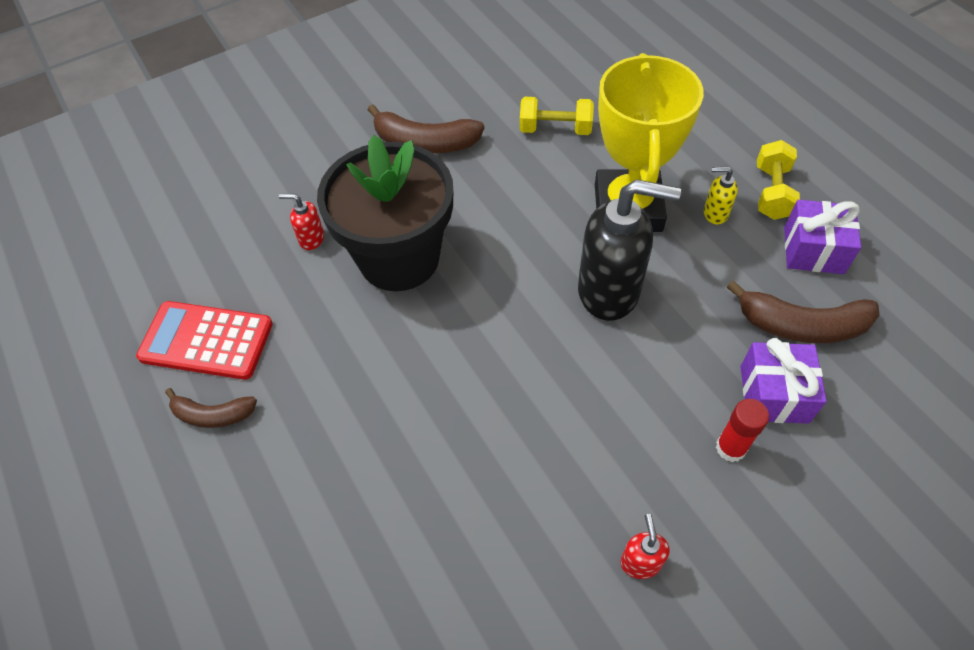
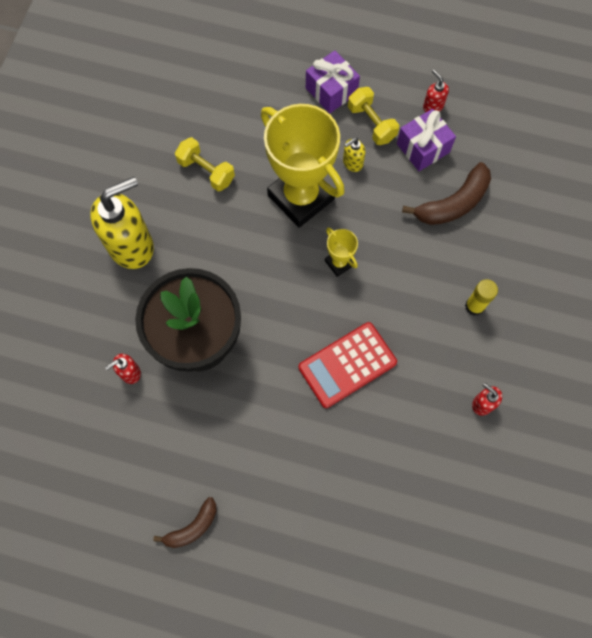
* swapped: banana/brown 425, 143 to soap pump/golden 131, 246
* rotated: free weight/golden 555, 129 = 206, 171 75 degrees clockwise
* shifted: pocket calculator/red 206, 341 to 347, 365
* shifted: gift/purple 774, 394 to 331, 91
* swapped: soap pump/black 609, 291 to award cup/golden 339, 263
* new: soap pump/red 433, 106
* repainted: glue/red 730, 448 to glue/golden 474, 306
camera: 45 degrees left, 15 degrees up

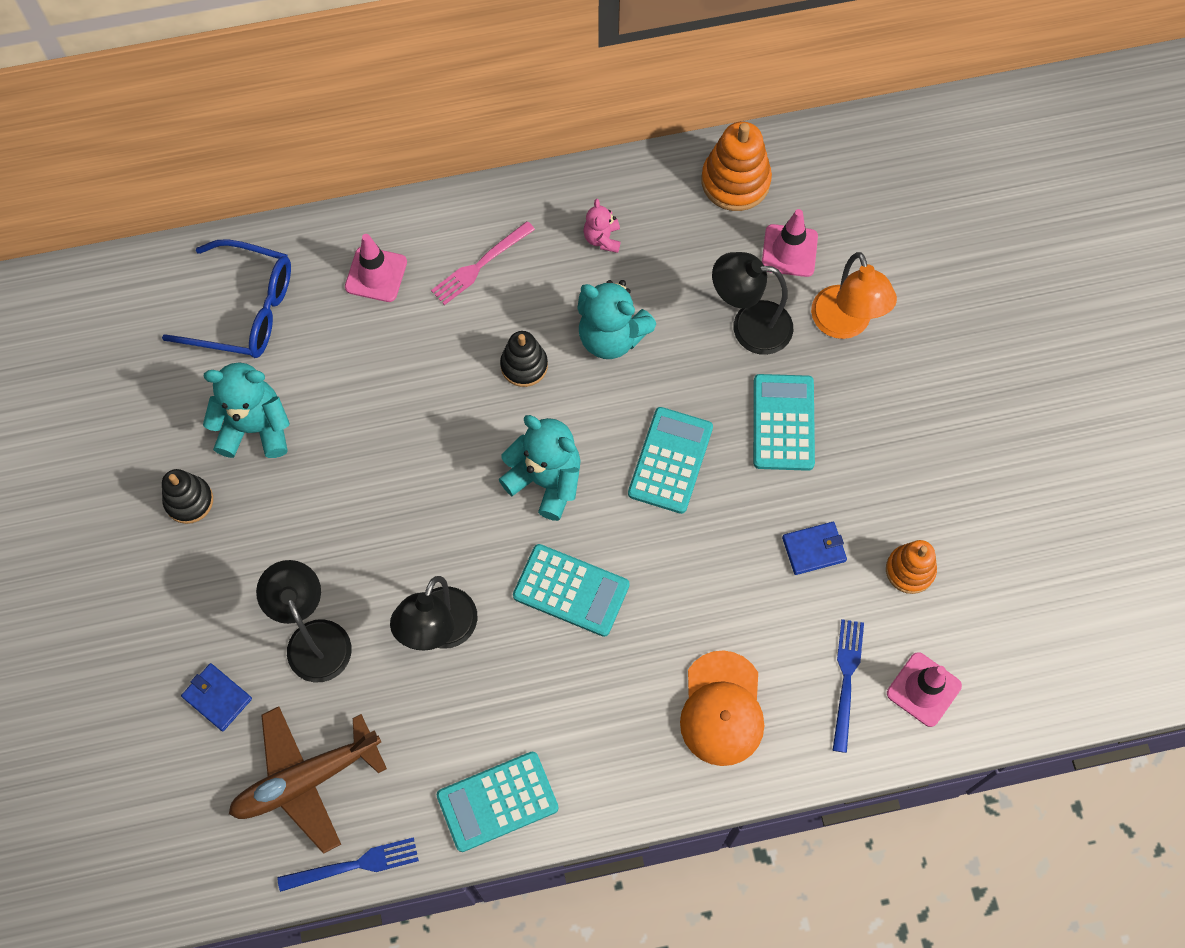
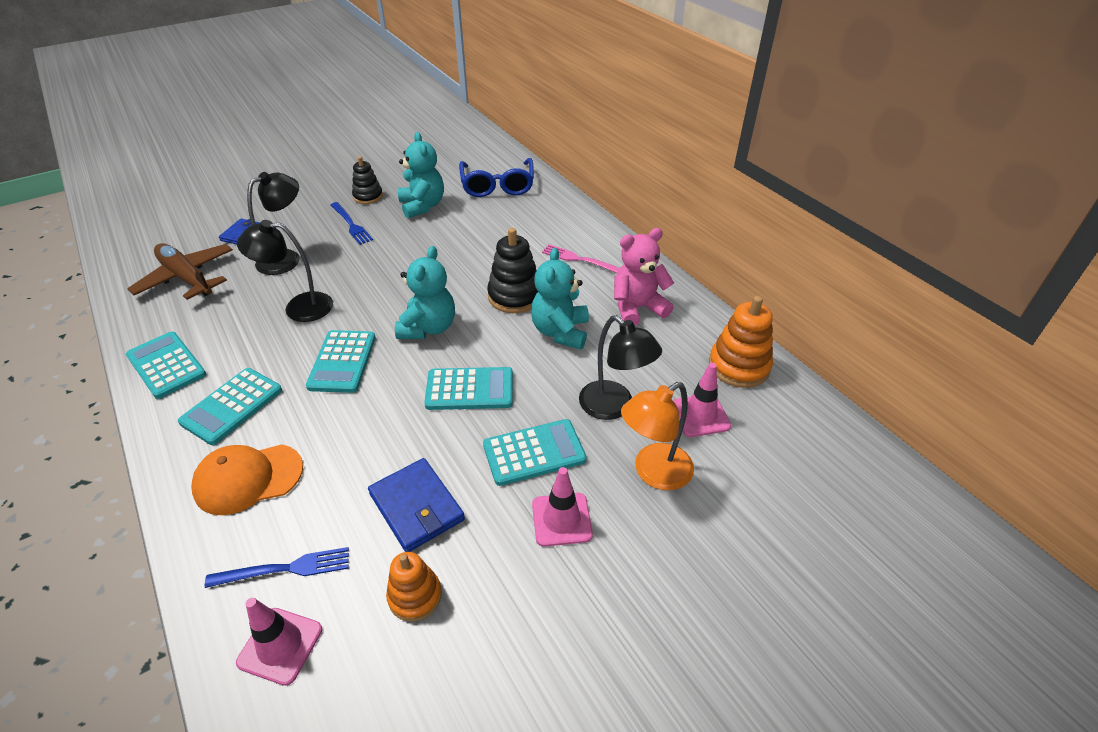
* new: pocket calculator/aqua 232, 406
* shifted: fork/royal blue 354, 865 to 351, 224
* scaled: wallet/royal blue 814, 549 = 417, 507 x1.58
* scaled: stacking rings/black 524, 365 = 515, 296 x1.53
* shifted: safety cone/rose-pink 376, 274 to 561, 519
* rotated: desk lamp/black 749, 326 = 614, 407 150 degrees clockwise
* scaled: teddy/rose-pink 602, 238 = 637, 308 x1.87
camera: 70 degrees right, 25 degrees down

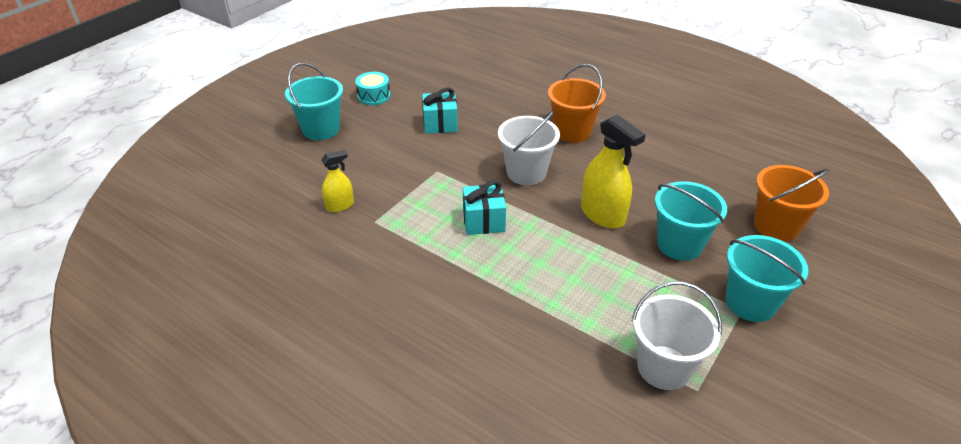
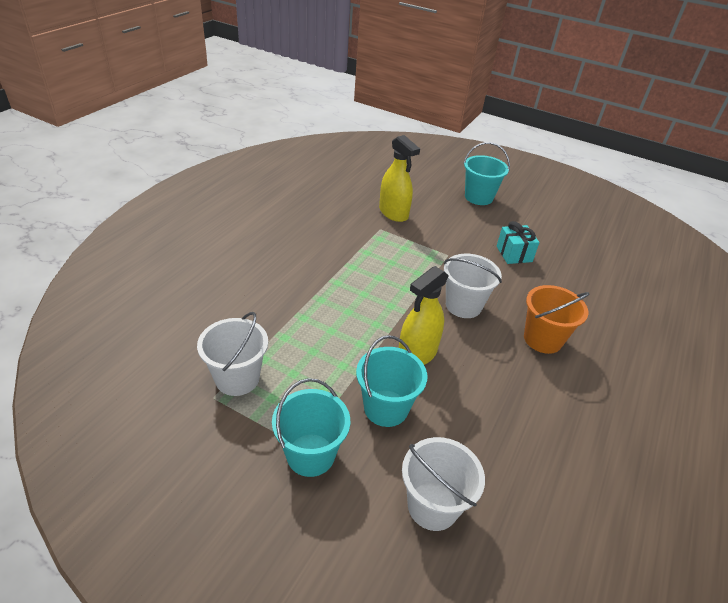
* scaled: spray cleaner/golden 340, 205 = 393, 213 x1.75
* repainted: sand bucket/bright orange 776, 226 to sand bucket/white 432, 506
* gone: toy drum/aqua 374, 96
* gone: gift/aqua 483, 221
camera: 80 degrees right, 0 degrees up

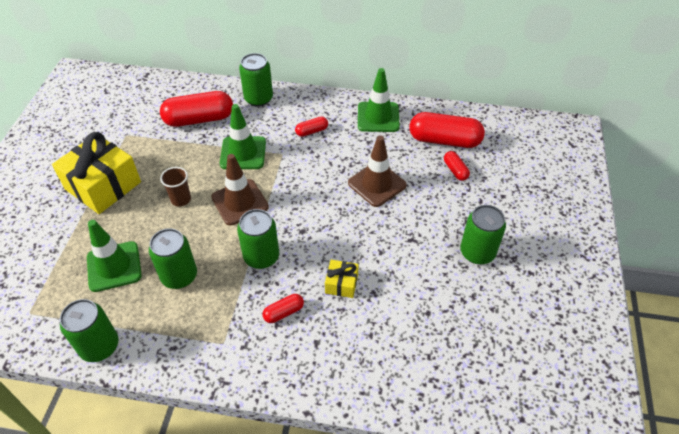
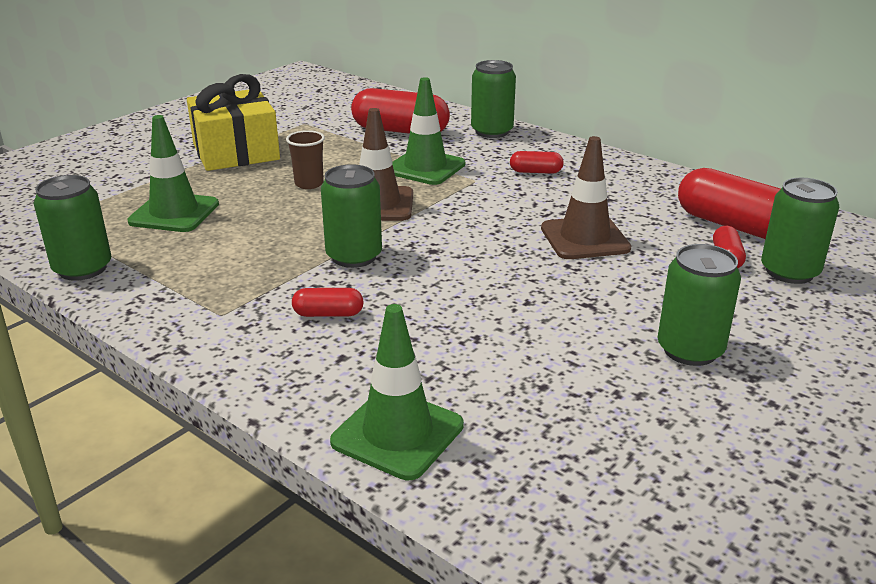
* shifted: safety cone/leaf-green 378, 117 to 397, 434
* shifted: soda can/leaf-green 179, 276 to 789, 272
* gone: gift/golden 341, 284
camera: 30 degrees right, 20 degrees down

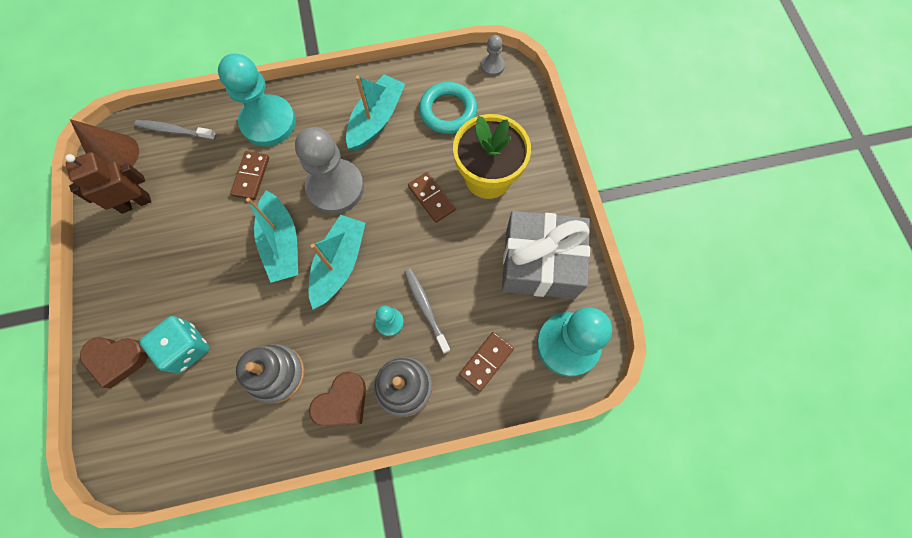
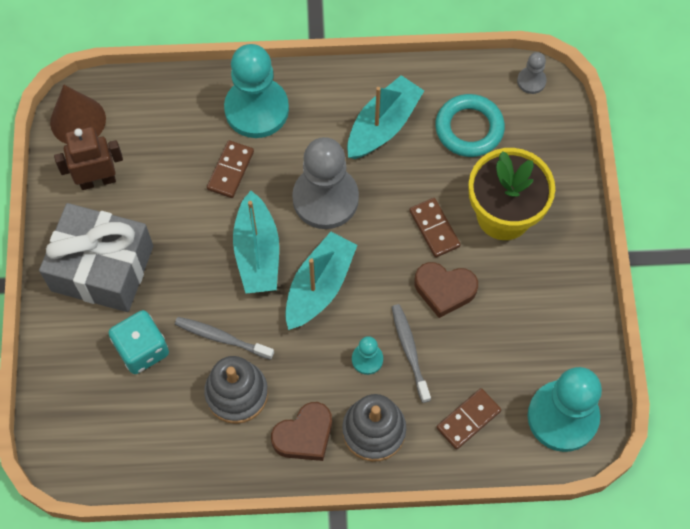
* shifted: gift/grey 540, 264 to 102, 268
* shifted: tooth brush/grey 174, 131 to 222, 338
* shifted: heart shape/brown 118, 359 to 444, 290
camera: 10 degrees right, 5 degrees down

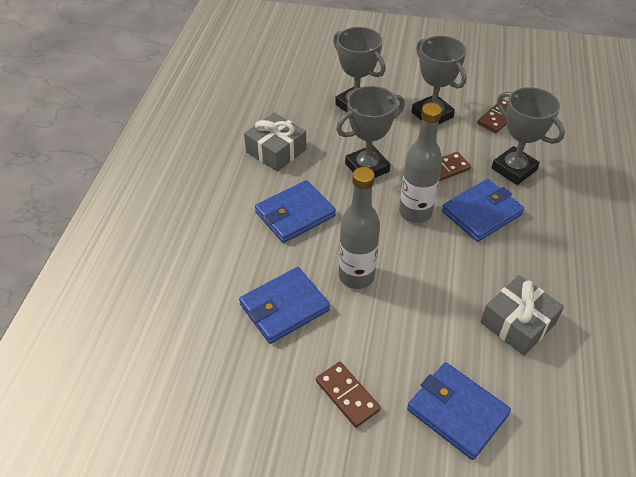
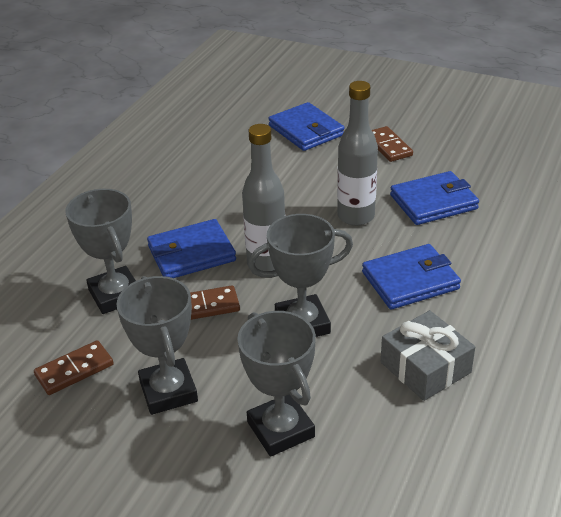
* gone: gift/grey 518, 323
camera: 165 degrees left, 10 degrees down

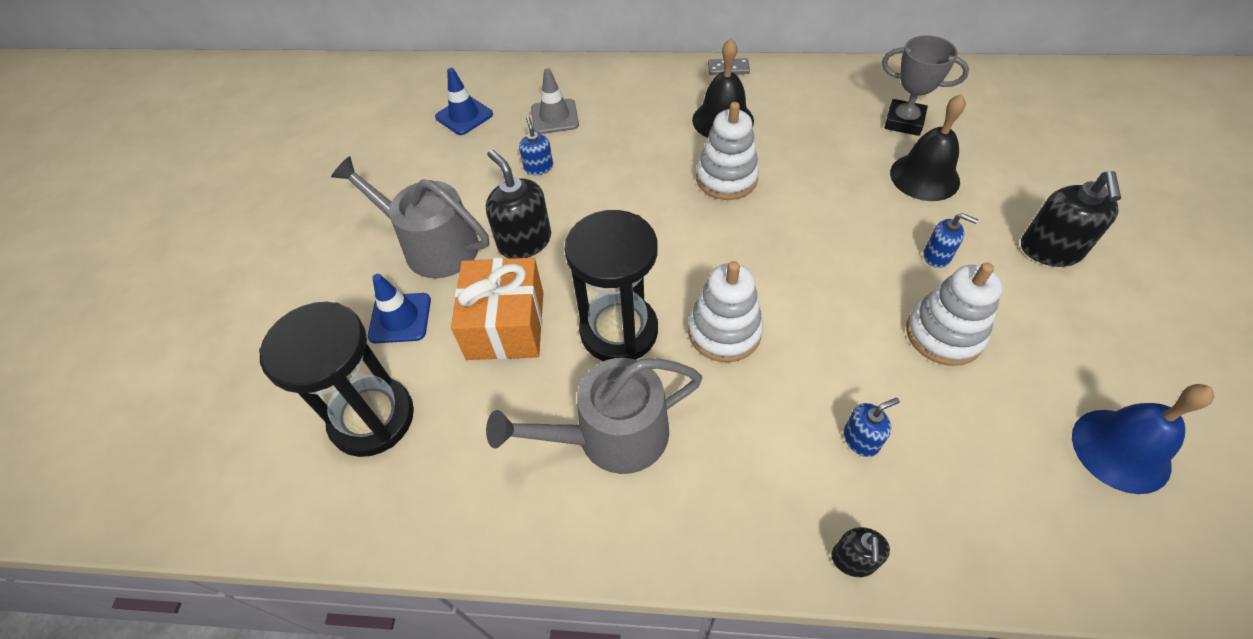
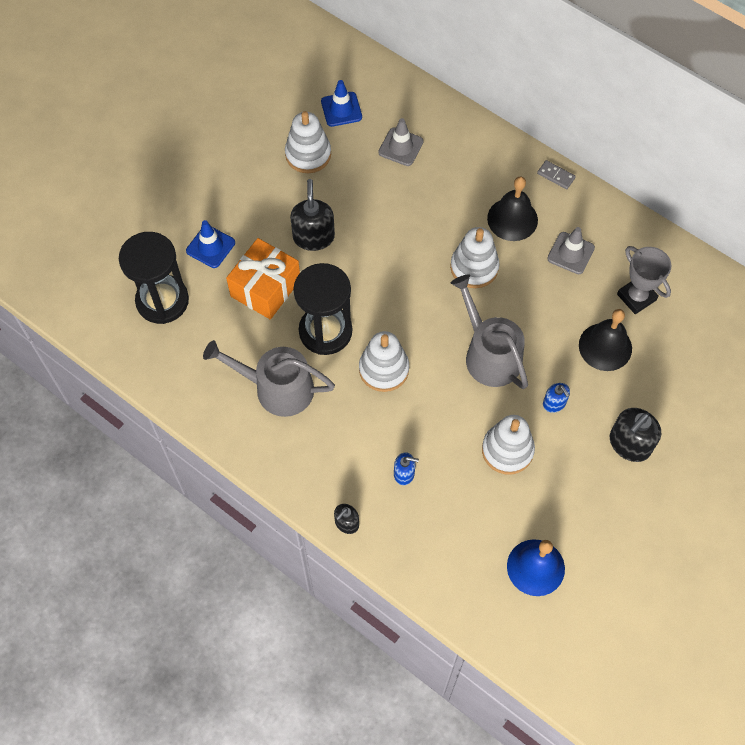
* new: stacking rings/white 308, 154
* shifted: watering pot/grey 433, 246 to 489, 354
* new: safety cone/grey 570, 253
* gone: soap pump/royal blue 538, 167
camera: 30 degrees right, 10 degrees up

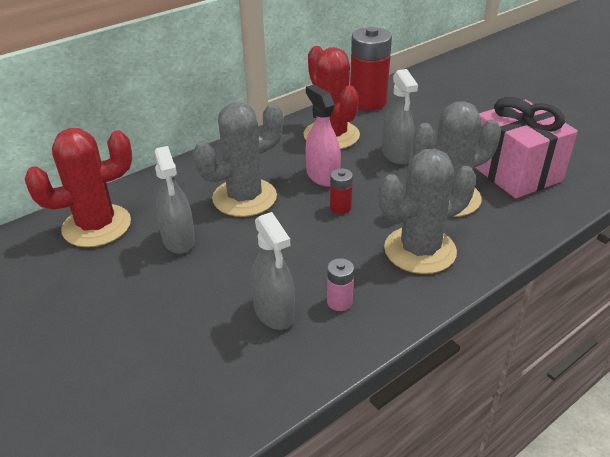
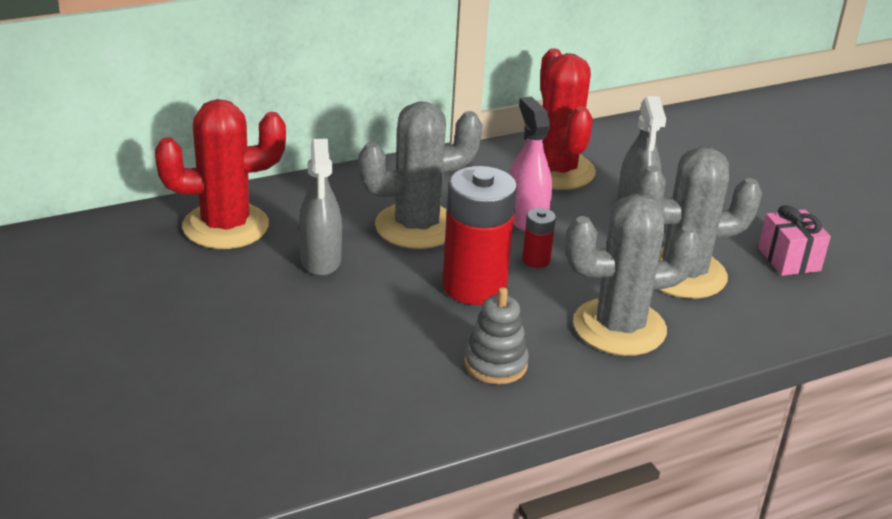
* shifted: power cell/red 368, 102 to 474, 286
* swapped: power cell/rose-pink 339, 302 to stacking rings/grey 495, 364
* scaled: gift/rose-pink 514, 172 = 789, 259 x0.52
* gone: spray cleaner/grey 274, 312
camera: 10 degrees right, 5 degrees down

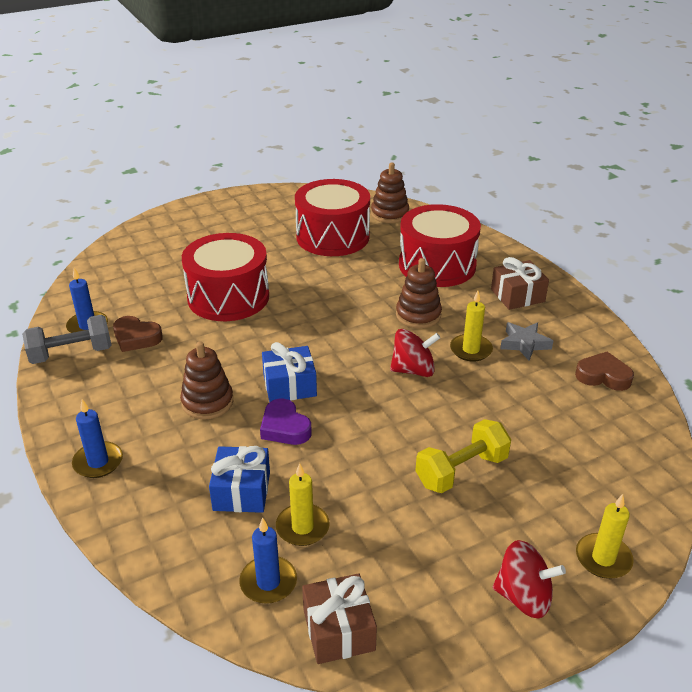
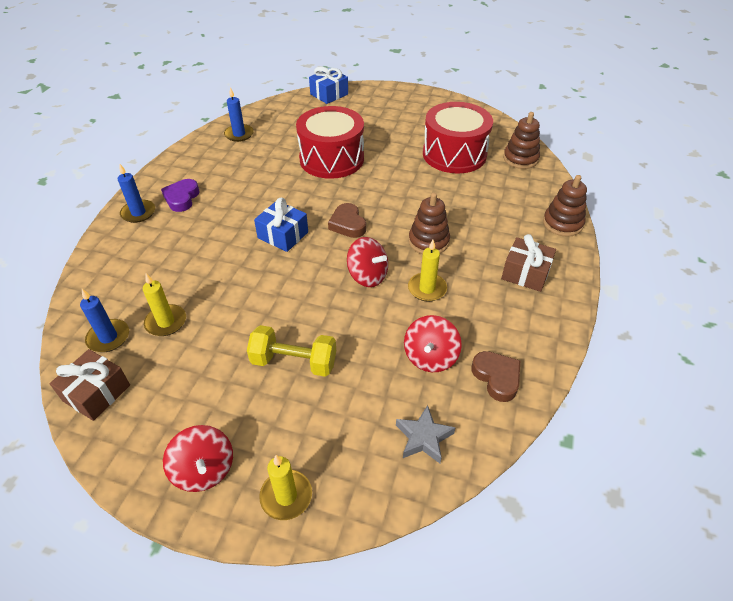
* shifted: heart shape/purple 284, 427 to 182, 198
* shifted: gift/royal blue 242, 491 to 329, 94
* shifted: heart shape/brown 136, 338 to 348, 224
* shifted: star shape/grey 524, 344 to 423, 437
* new: spinning top/red 430, 357
* shifted: stacking rings/brown 207, 402 to 562, 223
* gone: free weight/grey 71, 353
* gone: toy drum/red 437, 265
camera: 45 degrees right, 10 degrees up

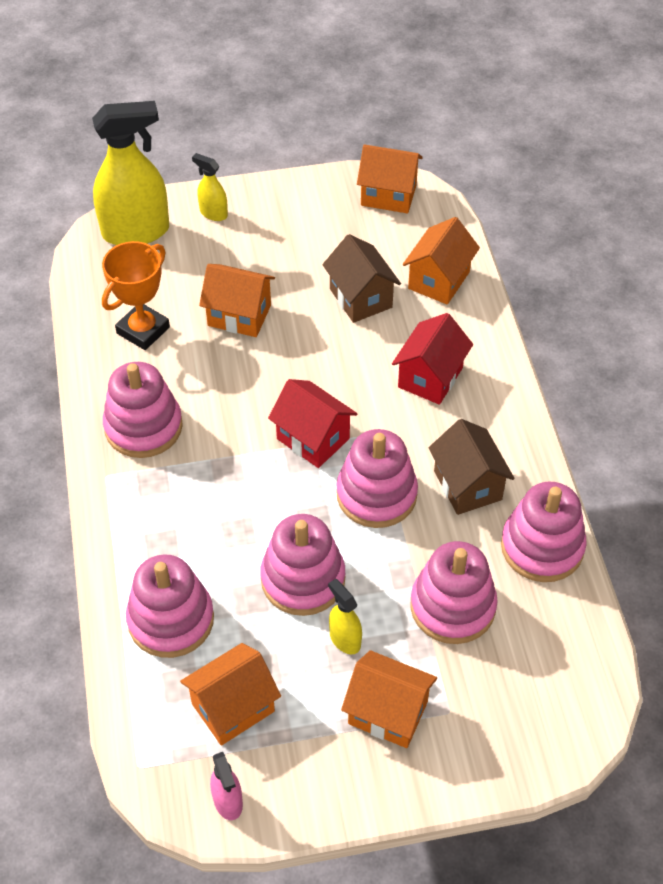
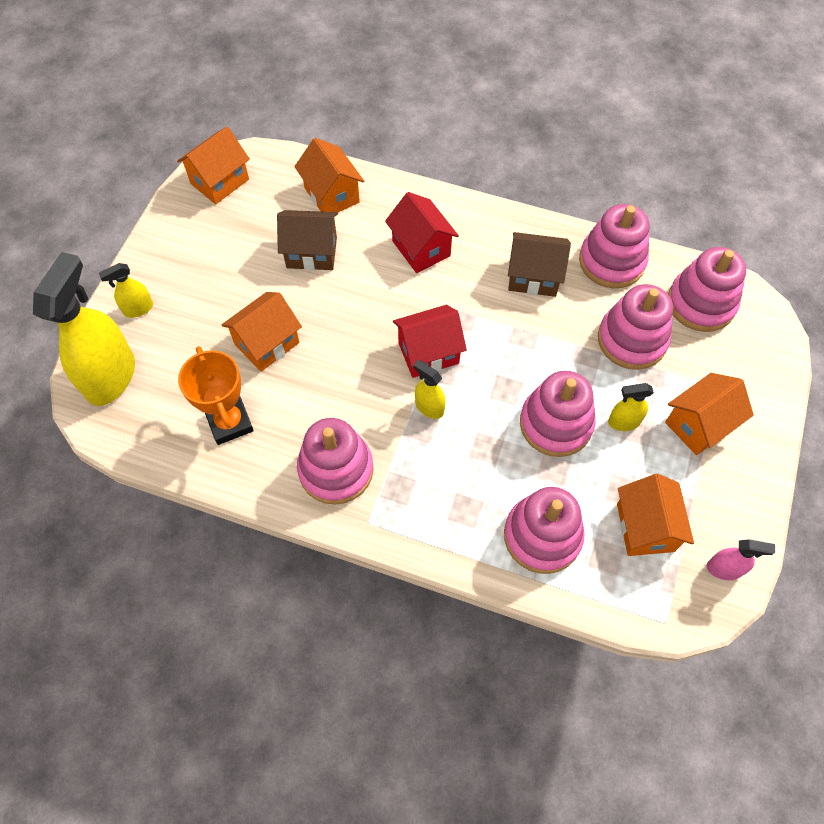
* new: spray cleaner/golden 429, 407
* shifted: stacking rings/rose-pink 376, 494 to 701, 303
camera: 60 degrees left, 10 degrees up

